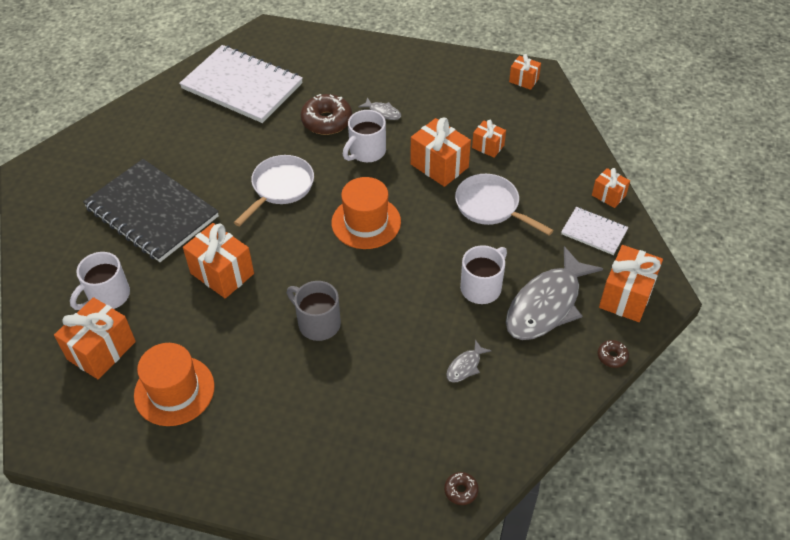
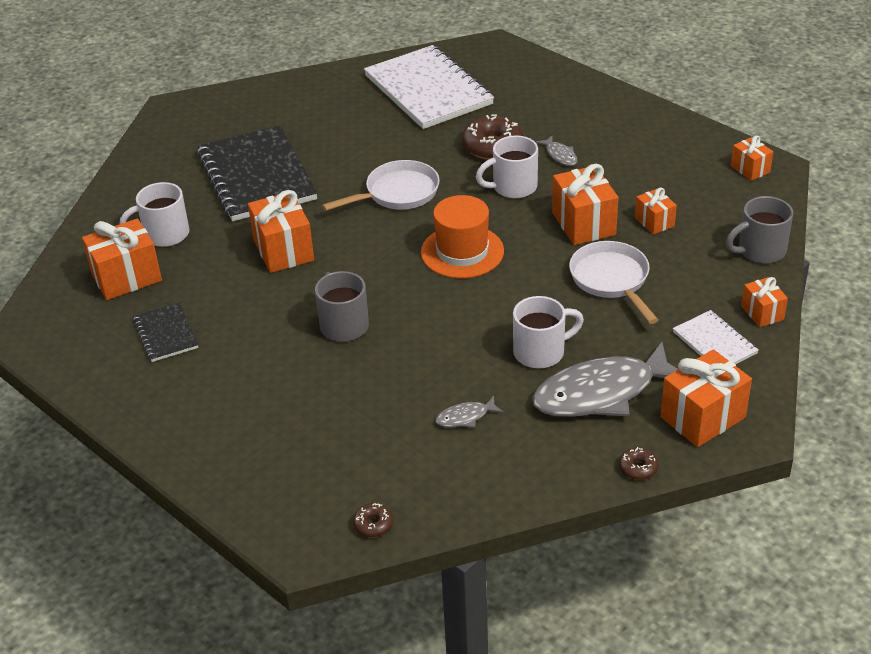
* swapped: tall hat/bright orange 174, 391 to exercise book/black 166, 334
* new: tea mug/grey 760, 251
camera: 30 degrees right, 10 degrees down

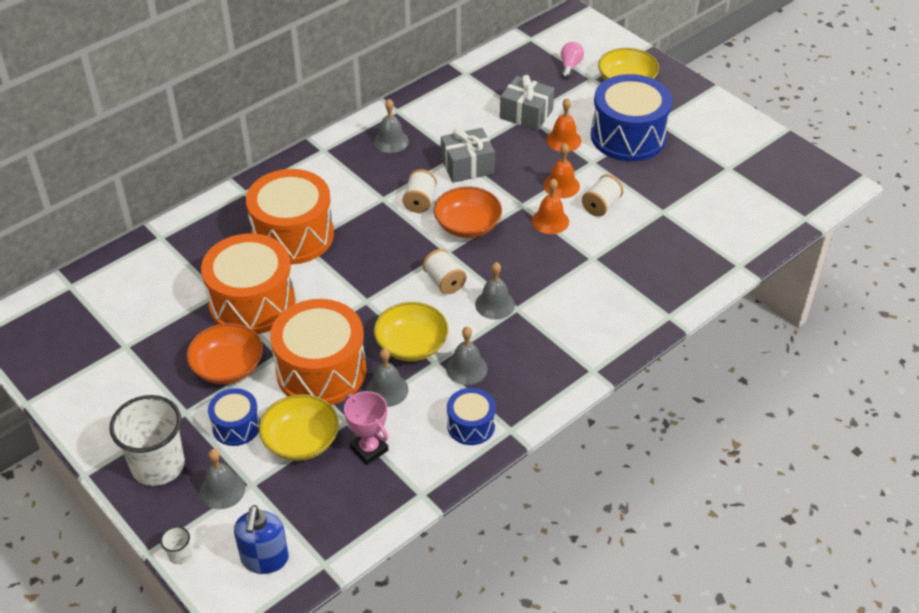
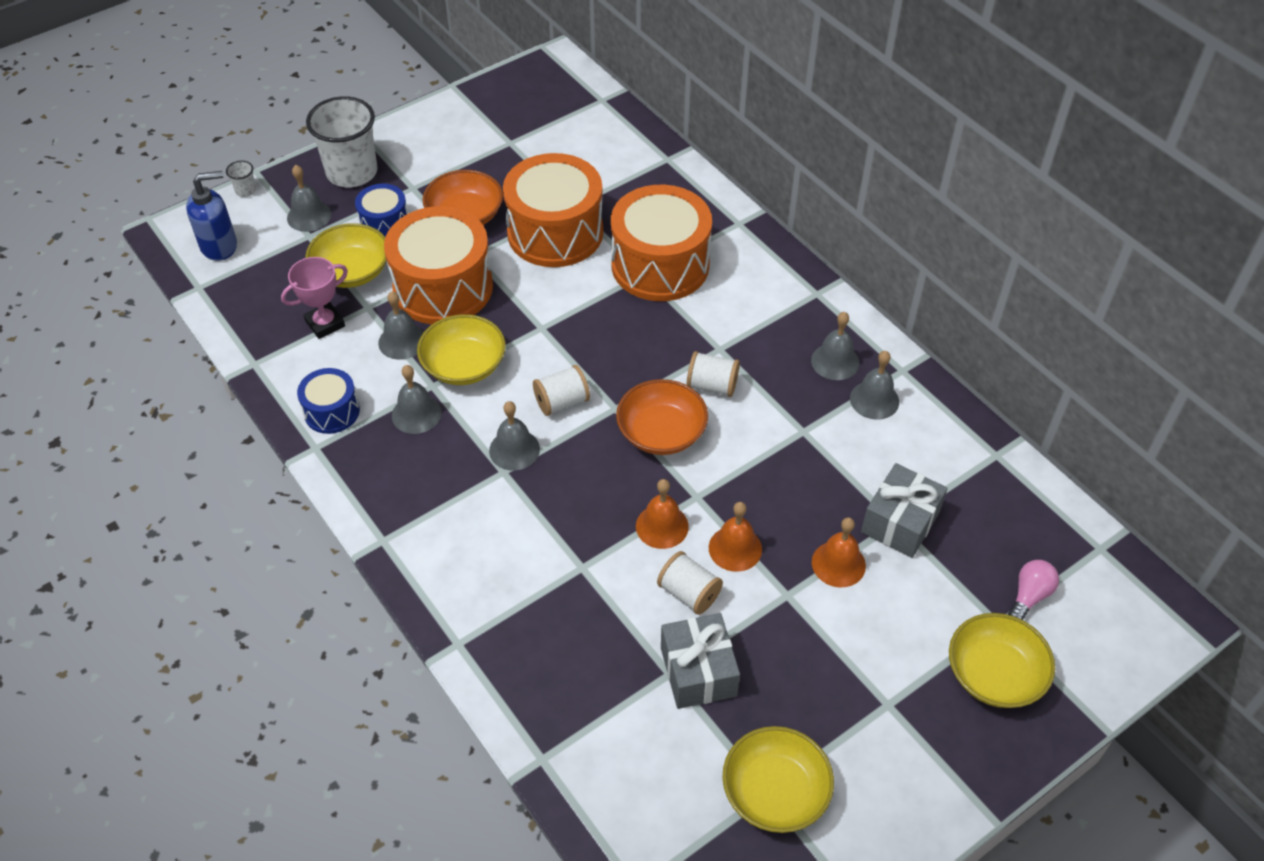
* rotated: soap pump/royal blue 264, 559 = 219, 246 150 degrees clockwise
* shifted: gift/grey 467, 166 to 698, 671
* new: deep dish/golden 775, 792
* new: bell/grey 874, 400
* rotated: bulb/rose-pink 570, 66 = 1029, 596 75 degrees counterclockwise
* gone: toy drum/royal blue 628, 136
camera: 95 degrees right, 5 degrees up

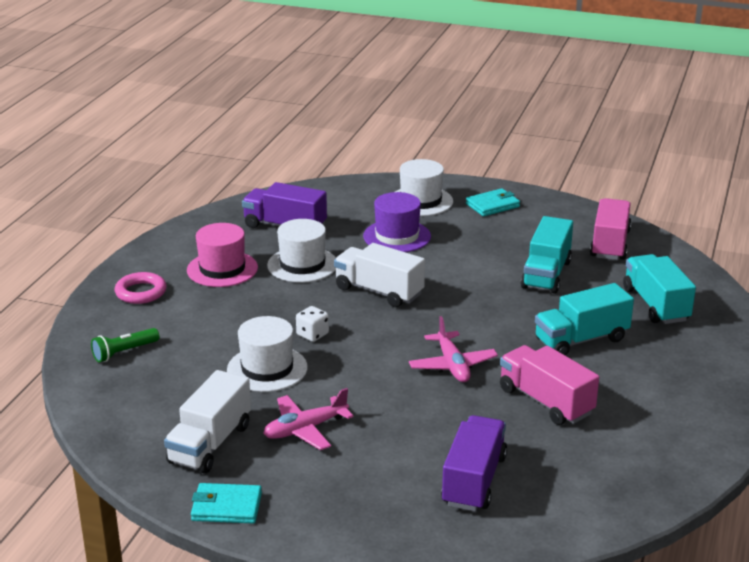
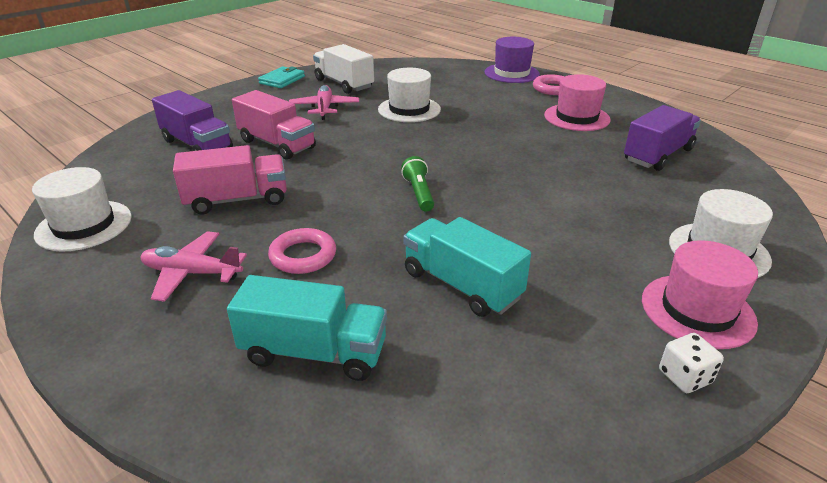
* shifted: tall hat/white 302, 265 to 84, 225
* shifted: toy plane/rose-pink 452, 365 to 192, 273
* shifted: toy truck/rose-pink 610, 244 to 277, 144
* swapped: toy truck/aqua 581, 340 to ring/rose-pink 303, 256
* shifted: pocket torch/leaf-green 124, 352 to 419, 193
* shifted: tall hat/purple 397, 236 to 511, 73
* swapped: wallet/aqua 492, 205 to tall hat/rose-pink 697, 310
* shifted: dice/white 312, 334 to 684, 377
* gone: toy truck/white 379, 291
camera: 115 degrees right, 5 degrees up

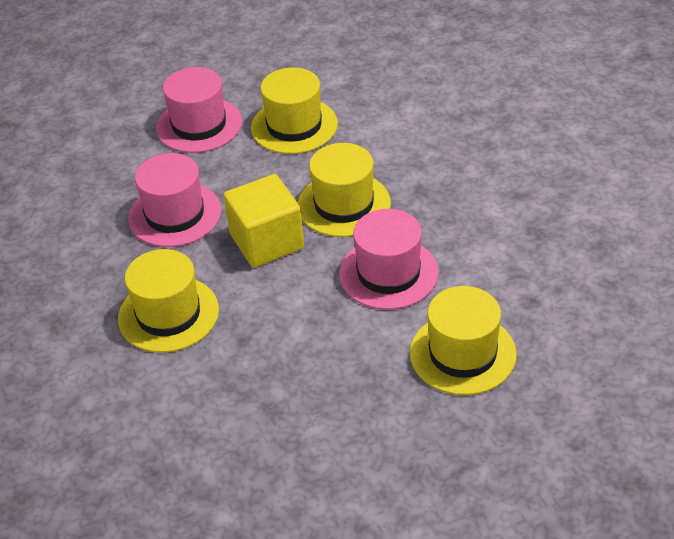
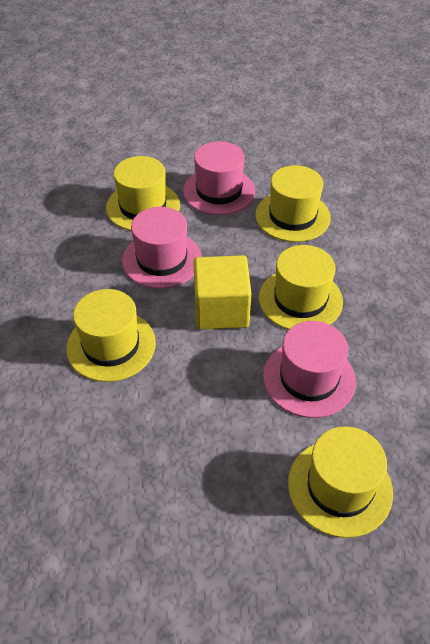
* new: tall hat/golden 143, 206
camera: 20 degrees right, 5 degrees up

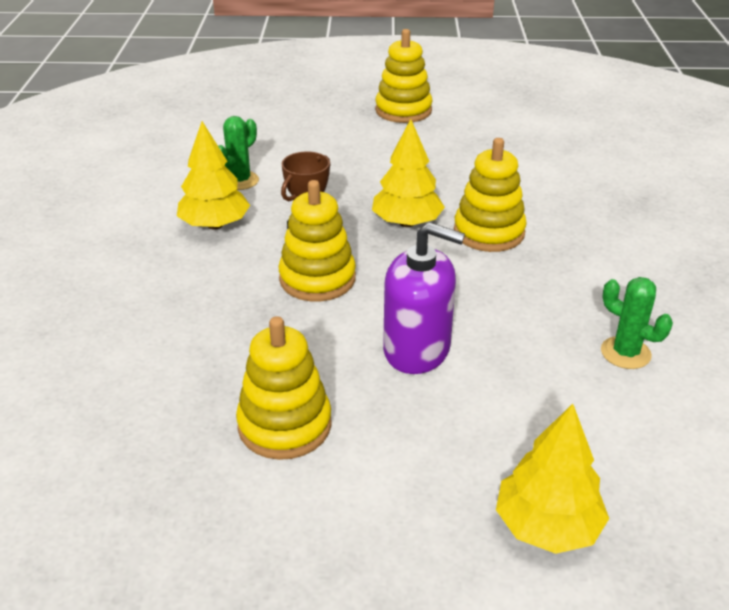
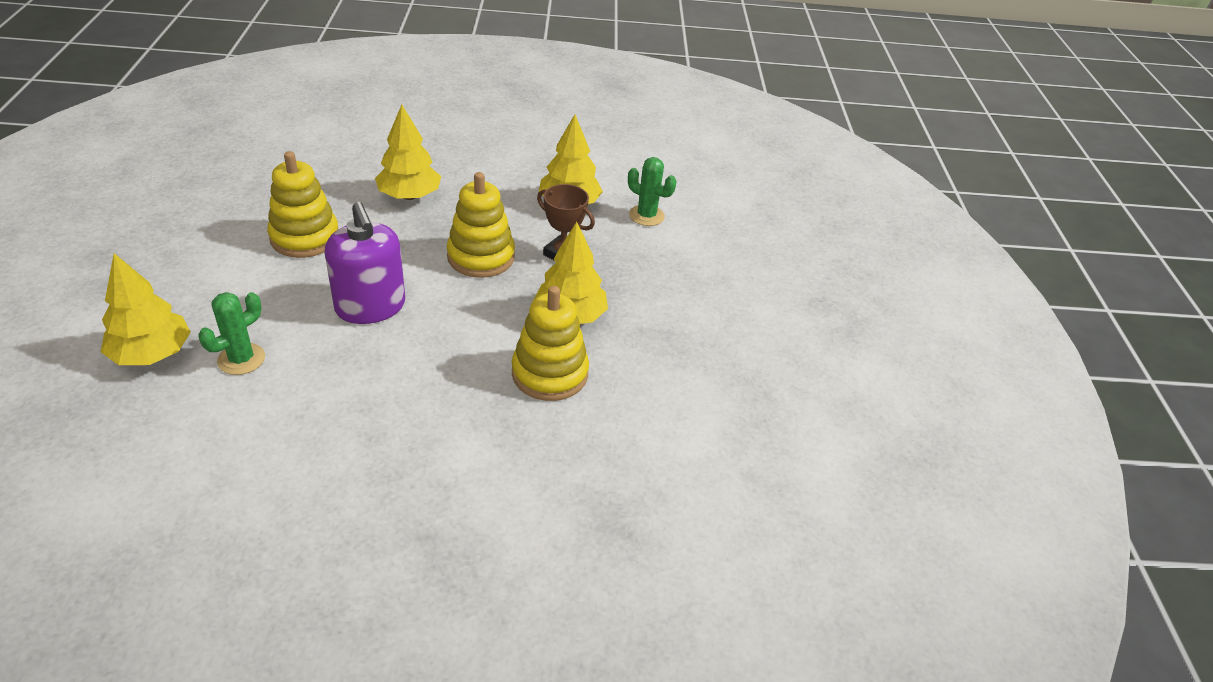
* shifted: cactus/leaf-green 625, 353 to 241, 359
* rotated: soap pump/purple 417, 349 = 370, 307 45 degrees counterclockwise
* new: toy tree/golden 409, 196
* gone: stacking rings/golden 403, 110
camera: 85 degrees right, 5 degrees up

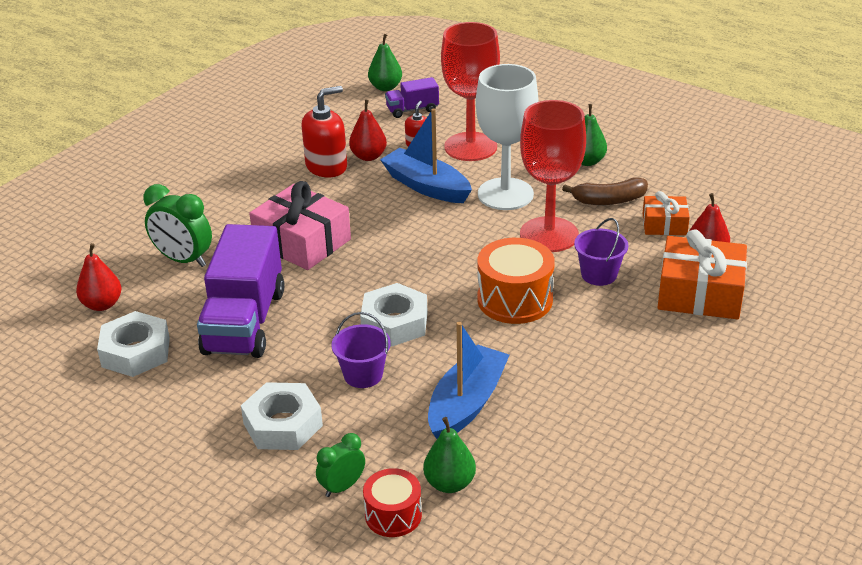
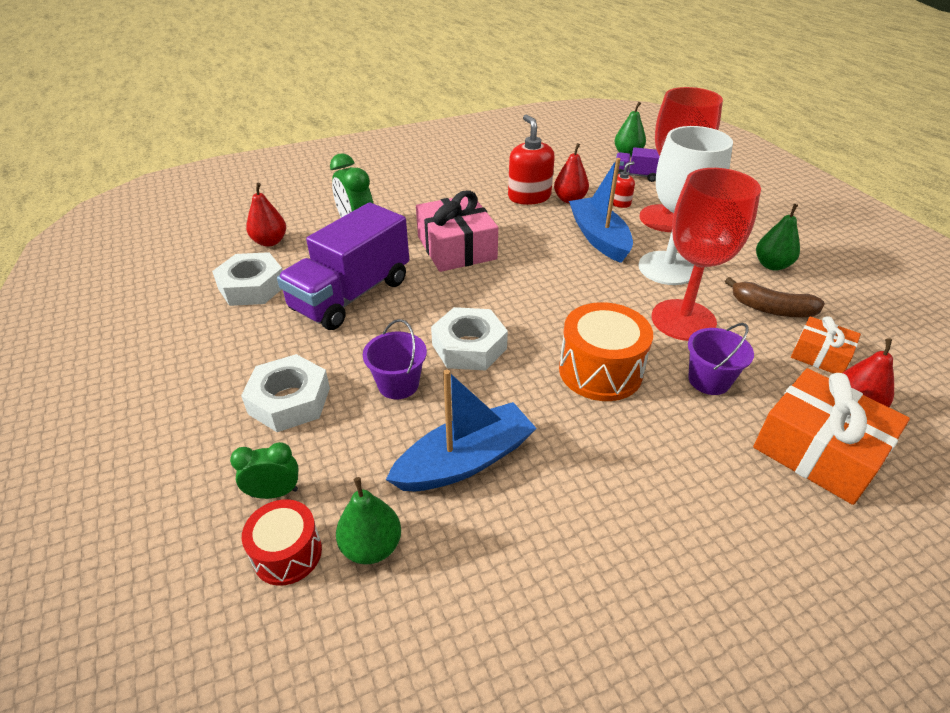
* rotated: soap pump/red 326, 166 = 529, 197 105 degrees counterclockwise
camera: 30 degrees right, 5 degrees up

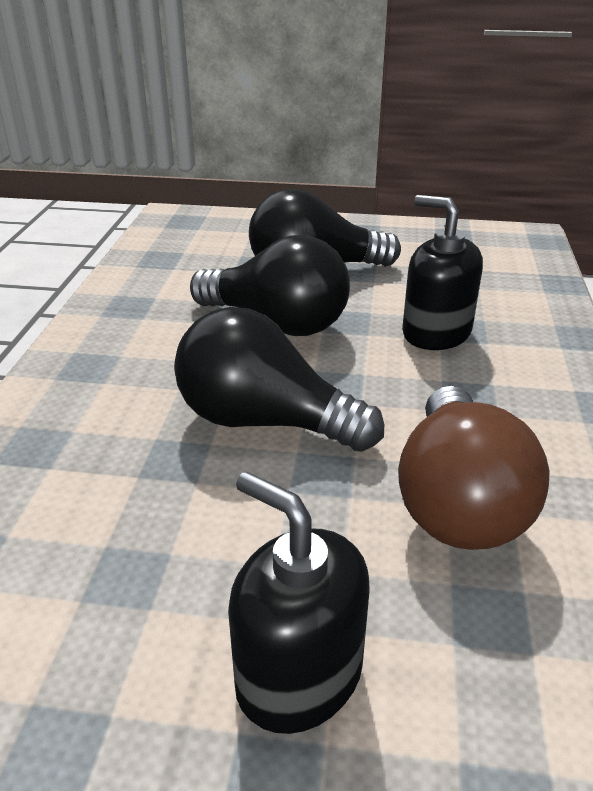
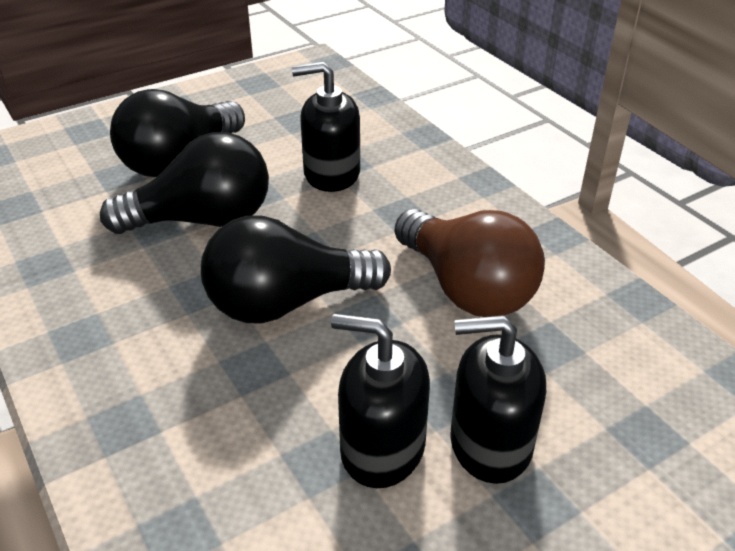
* new: soap pump/black 382, 448
camera: 40 degrees left, 5 degrees up

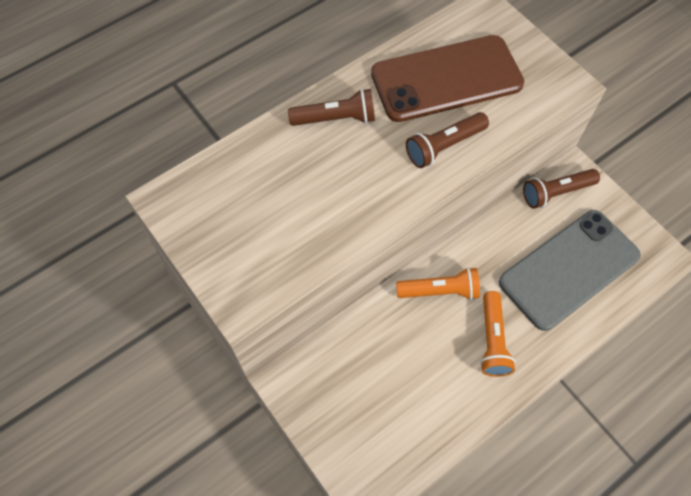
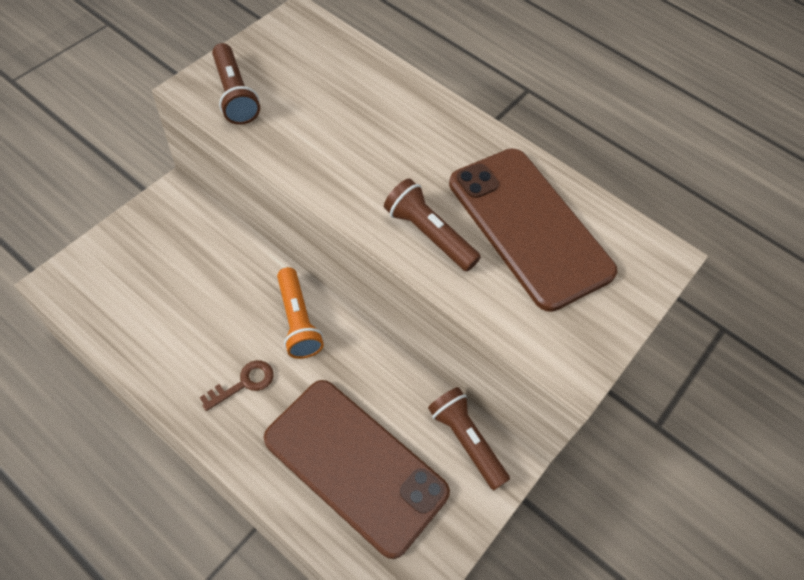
* swapped: pocket torch/bright orange 492, 340 to door key/brown 243, 383
* shifted: pocket torch/brown 335, 119 to 234, 94
* repainted: smartphone/grey 569, 269 to smartphone/brown 355, 465
camera: 70 degrees right, 5 degrees down

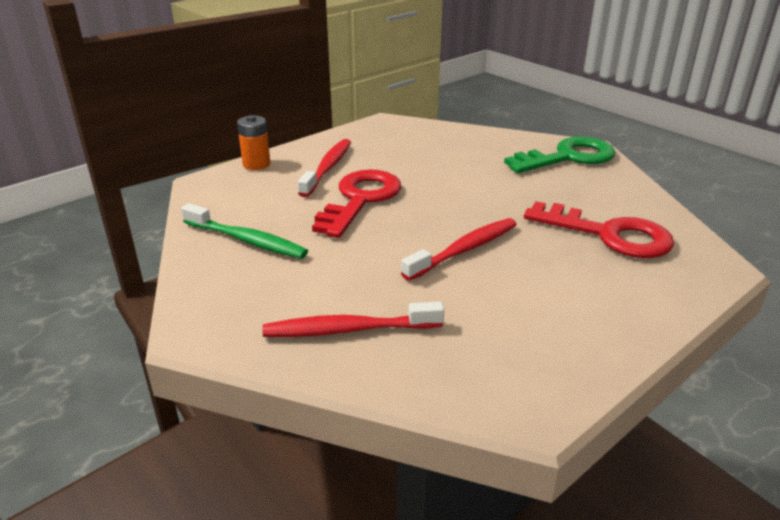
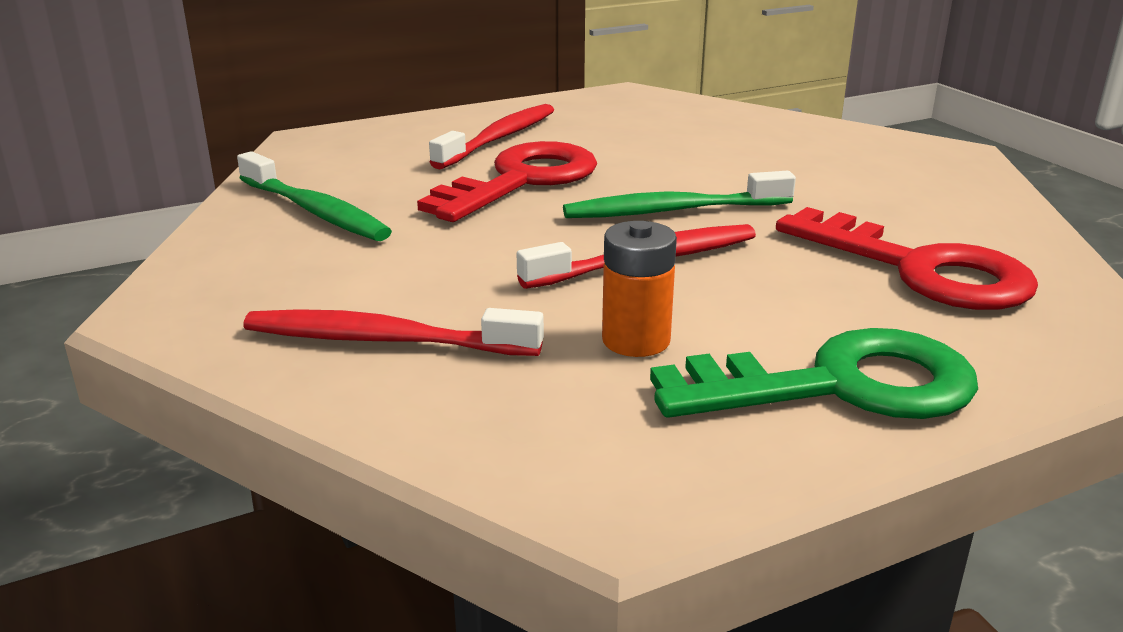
* new: tooth brush/leaf-green 672, 211
* shifted: power cell/bright orange 256, 164 to 636, 340
* shifted: door key/leaf-green 568, 157 to 840, 385
camera: 15 degrees right, 5 degrees down

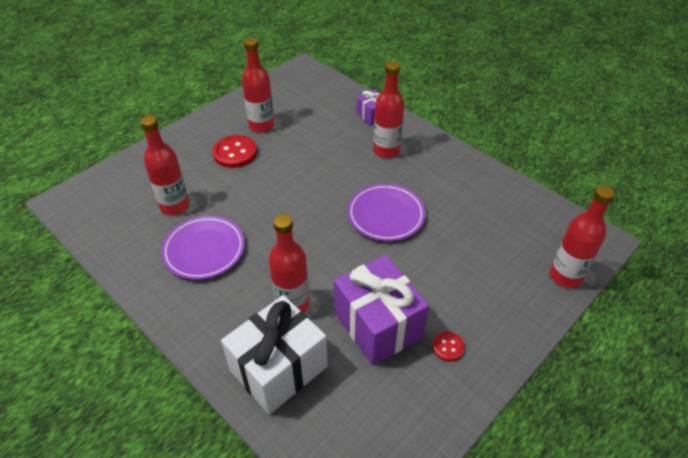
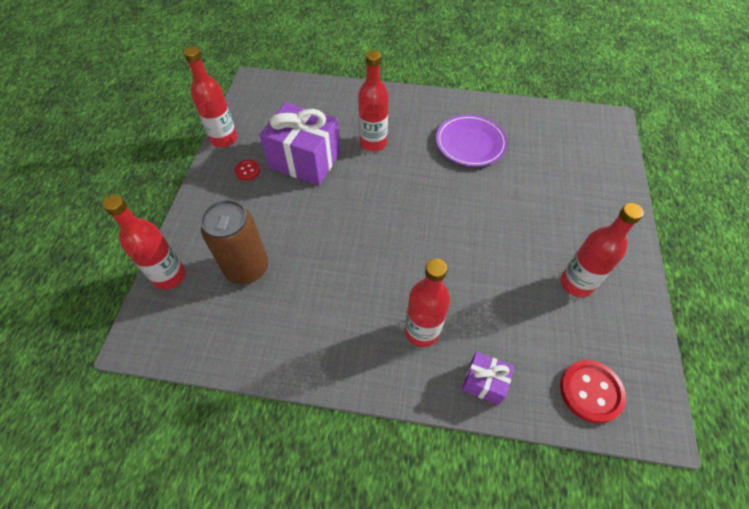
* shifted: drink bottle/red 175, 206 to 224, 139
* new: soda can/brown 247, 268
* shifted: shirt button/red 235, 153 to 591, 391
* gone: gift/white 278, 368
* gone: plate/purple 386, 215
camera: 145 degrees right, 10 degrees up

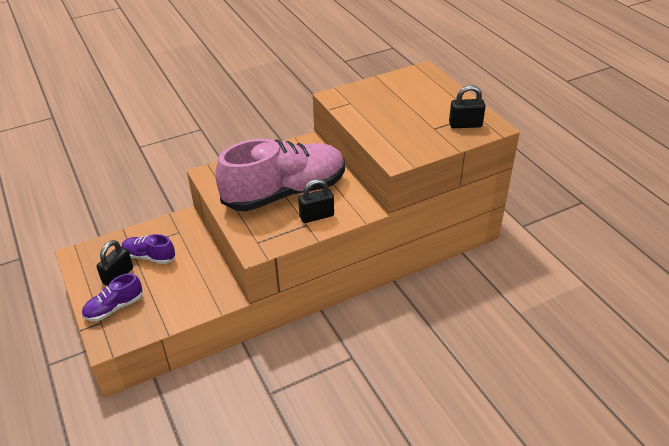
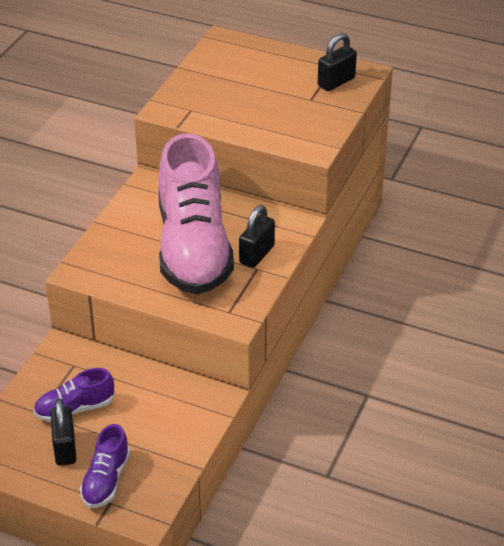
* rotated: lace-up shoe/rose-pink 285, 193 = 193, 248 150 degrees clockwise
camera: 40 degrees left, 0 degrees up

